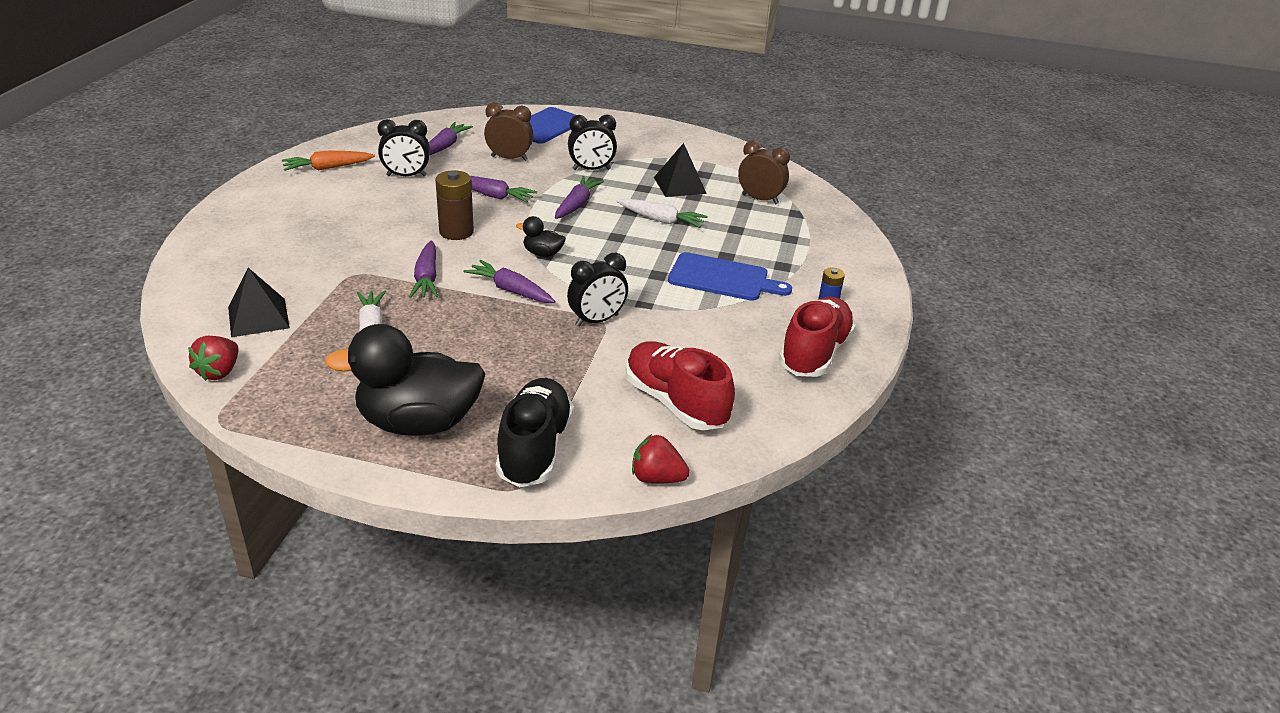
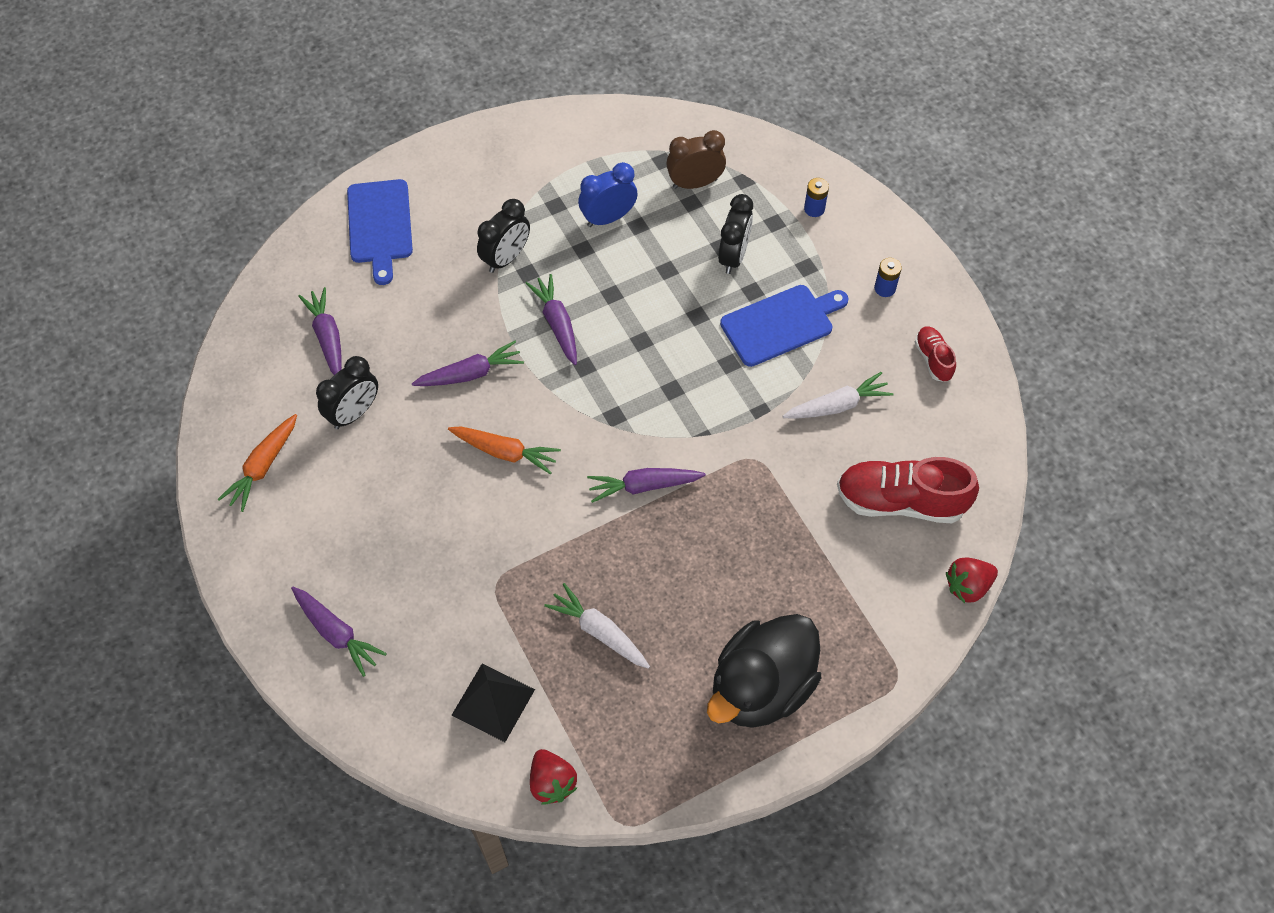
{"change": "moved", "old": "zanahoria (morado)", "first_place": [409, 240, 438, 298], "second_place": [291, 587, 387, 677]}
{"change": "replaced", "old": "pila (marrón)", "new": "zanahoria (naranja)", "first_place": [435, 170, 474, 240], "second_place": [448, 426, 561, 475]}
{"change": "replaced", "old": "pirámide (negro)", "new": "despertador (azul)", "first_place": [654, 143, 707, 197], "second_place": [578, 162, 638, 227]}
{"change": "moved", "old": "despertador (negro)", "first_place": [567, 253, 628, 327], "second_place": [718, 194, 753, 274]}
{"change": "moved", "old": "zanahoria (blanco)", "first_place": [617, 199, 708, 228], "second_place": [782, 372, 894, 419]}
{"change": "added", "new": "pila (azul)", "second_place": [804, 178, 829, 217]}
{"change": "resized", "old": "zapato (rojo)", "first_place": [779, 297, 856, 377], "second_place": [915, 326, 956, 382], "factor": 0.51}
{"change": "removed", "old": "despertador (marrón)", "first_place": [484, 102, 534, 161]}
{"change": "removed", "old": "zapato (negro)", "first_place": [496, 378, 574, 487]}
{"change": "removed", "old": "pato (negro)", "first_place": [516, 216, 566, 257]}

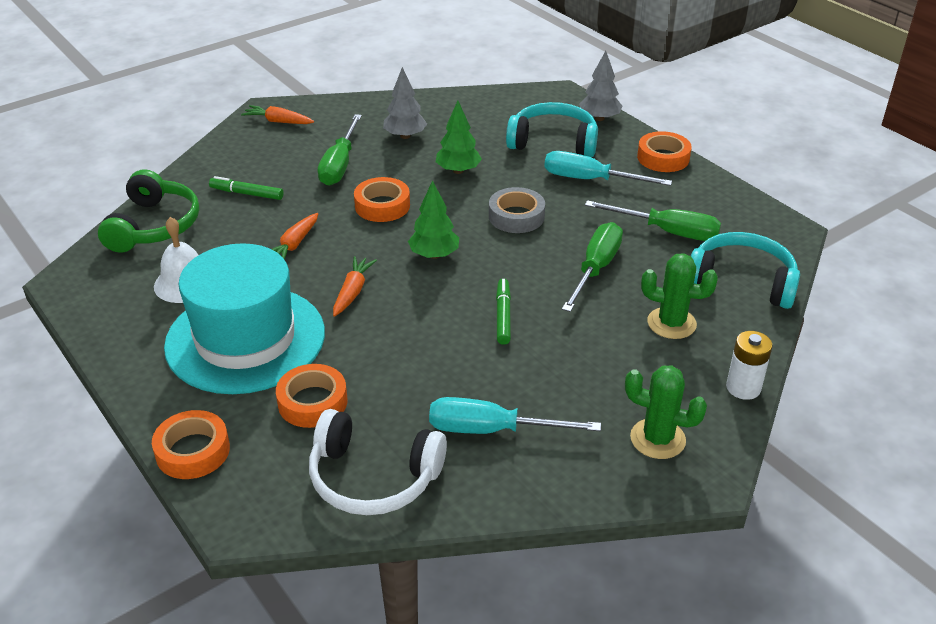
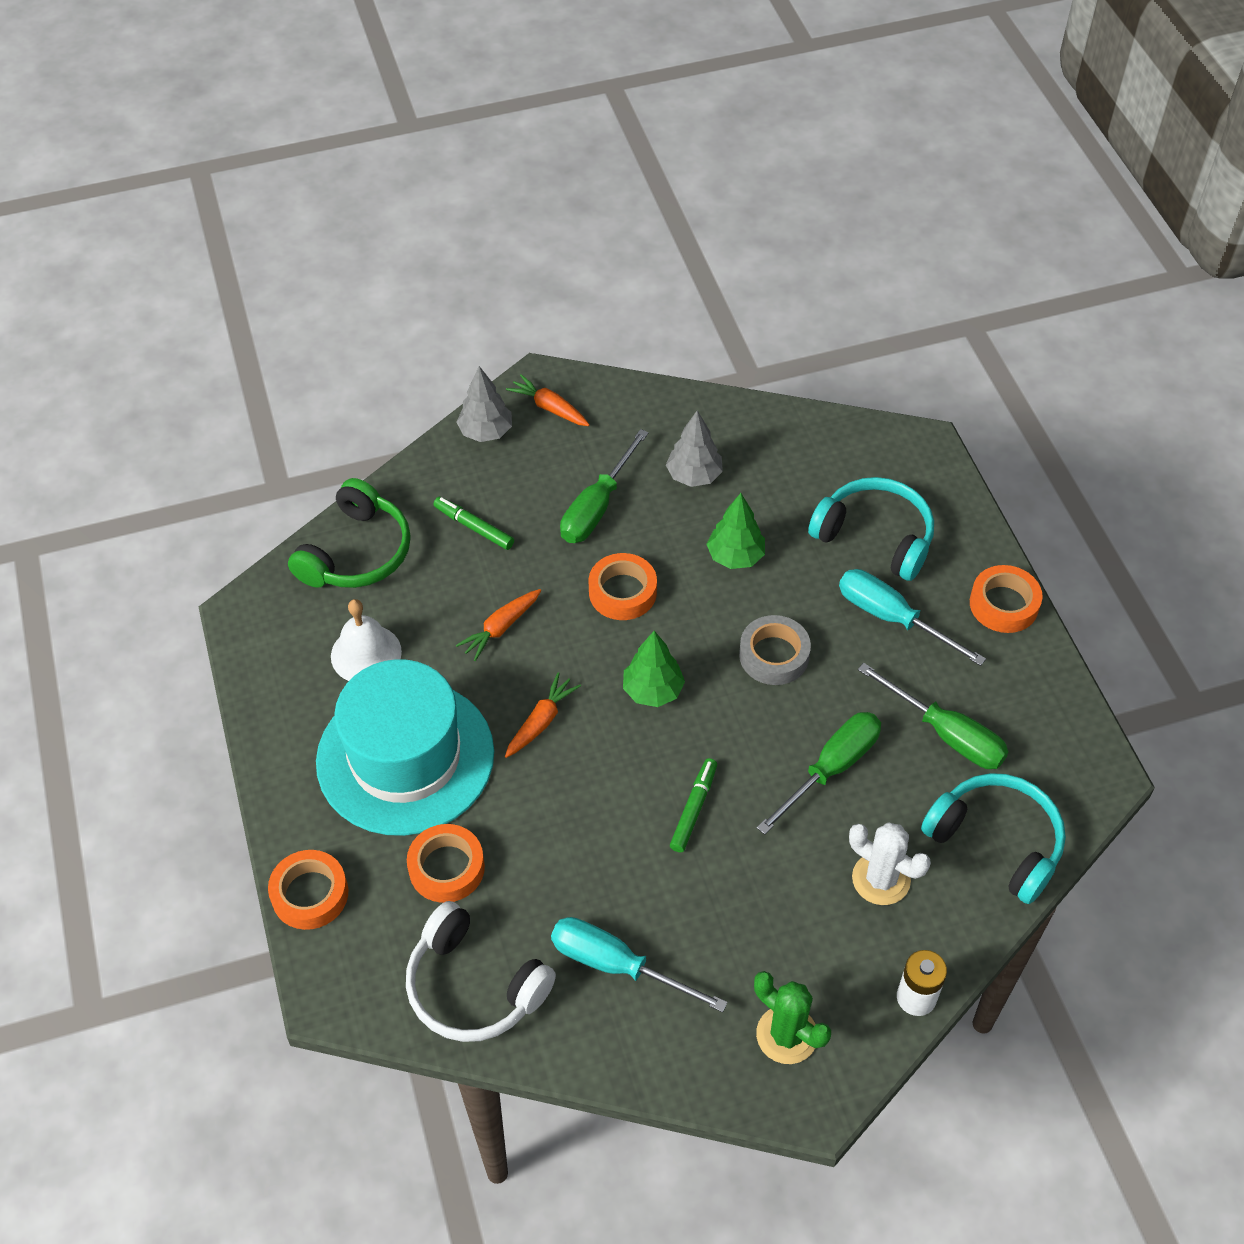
{"change": "moved", "old": "árbol (gris)", "first_place": [579, 51, 622, 121], "second_place": [457, 366, 512, 442]}
{"change": "recoloured", "old": "cactus (verde)", "new": "cactus (blanco)", "first_place": [641, 253, 718, 339], "second_place": [849, 822, 931, 905]}

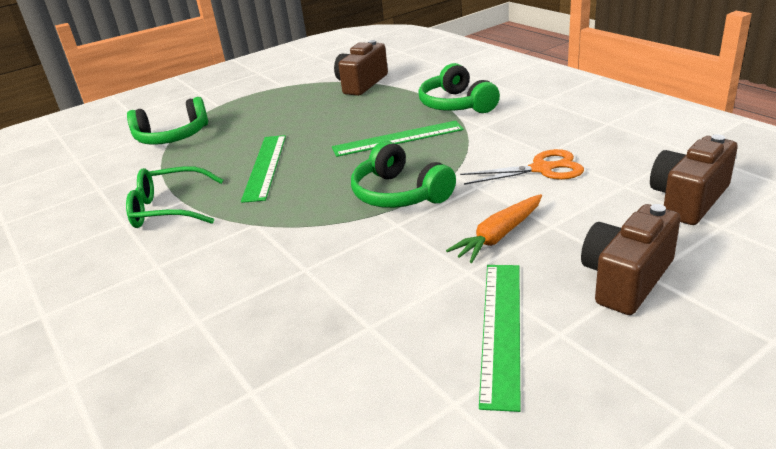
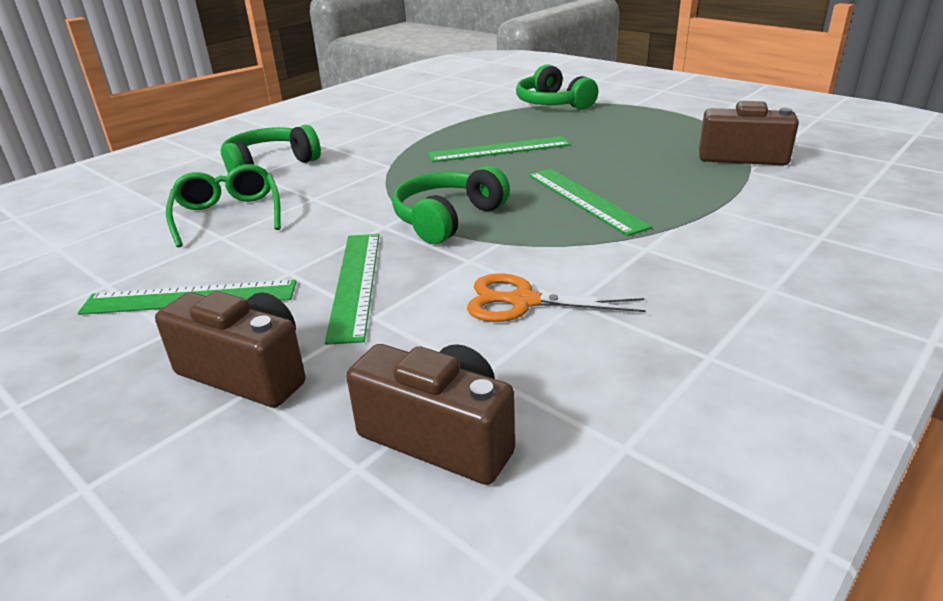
{"change": "moved", "old": "gafas (verde)", "first_place": [126, 166, 224, 228], "second_place": [166, 164, 281, 248]}
{"change": "moved", "old": "auriculares (verde)", "first_place": [419, 63, 500, 113], "second_place": [220, 125, 321, 174]}
{"change": "replaced", "old": "zanahoria (naranja)", "new": "regla (verde)", "first_place": [446, 194, 542, 263], "second_place": [325, 234, 379, 345]}
{"change": "turned", "old": "tijeras (naranja)", "first_place": [460, 149, 584, 185], "second_place": [467, 274, 646, 322], "degrees": 120}

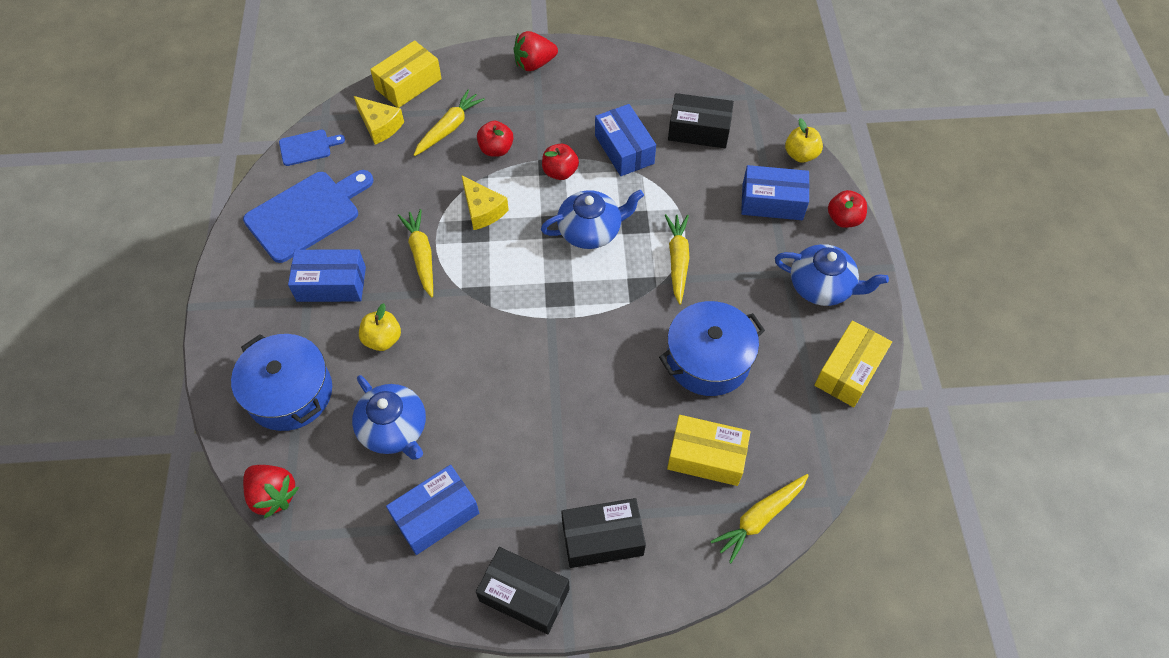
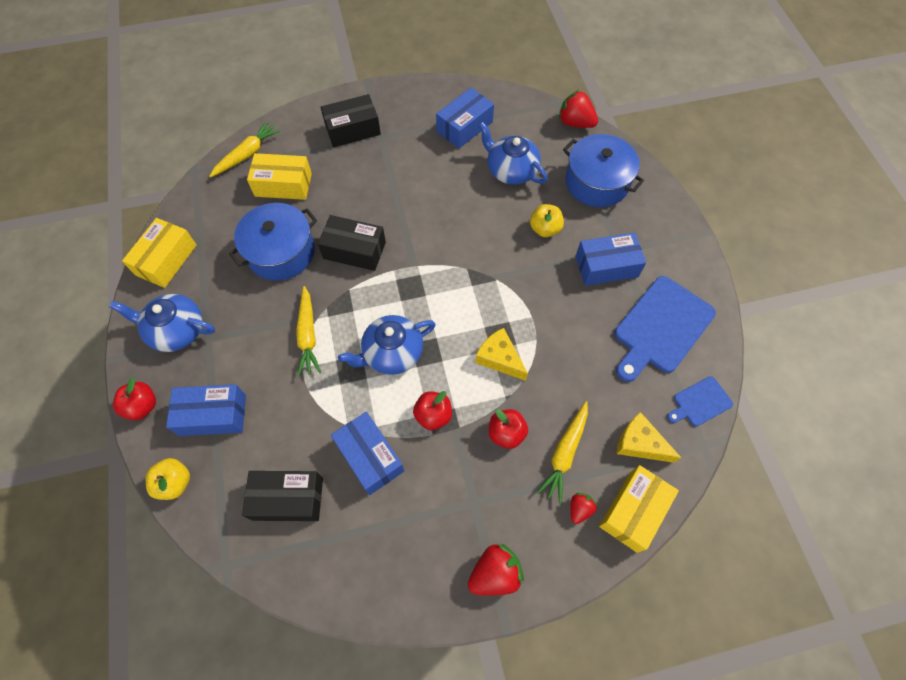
{"change": "moved", "old": "caja (negro)", "first_place": [476, 547, 570, 635], "second_place": [318, 215, 386, 271]}
{"change": "added", "new": "fresa (rojo)", "second_place": [571, 493, 597, 524]}
{"change": "removed", "old": "zanahoria (amarillo)", "first_place": [398, 209, 433, 298]}

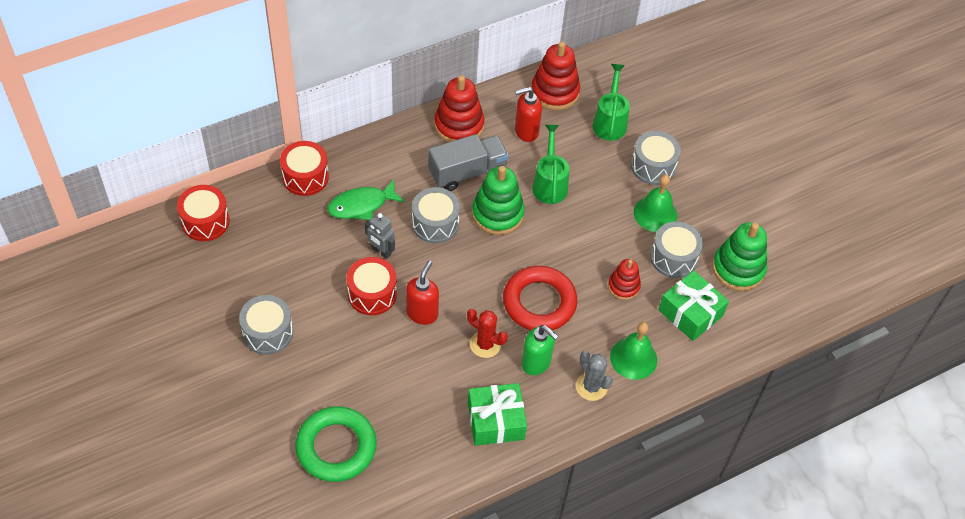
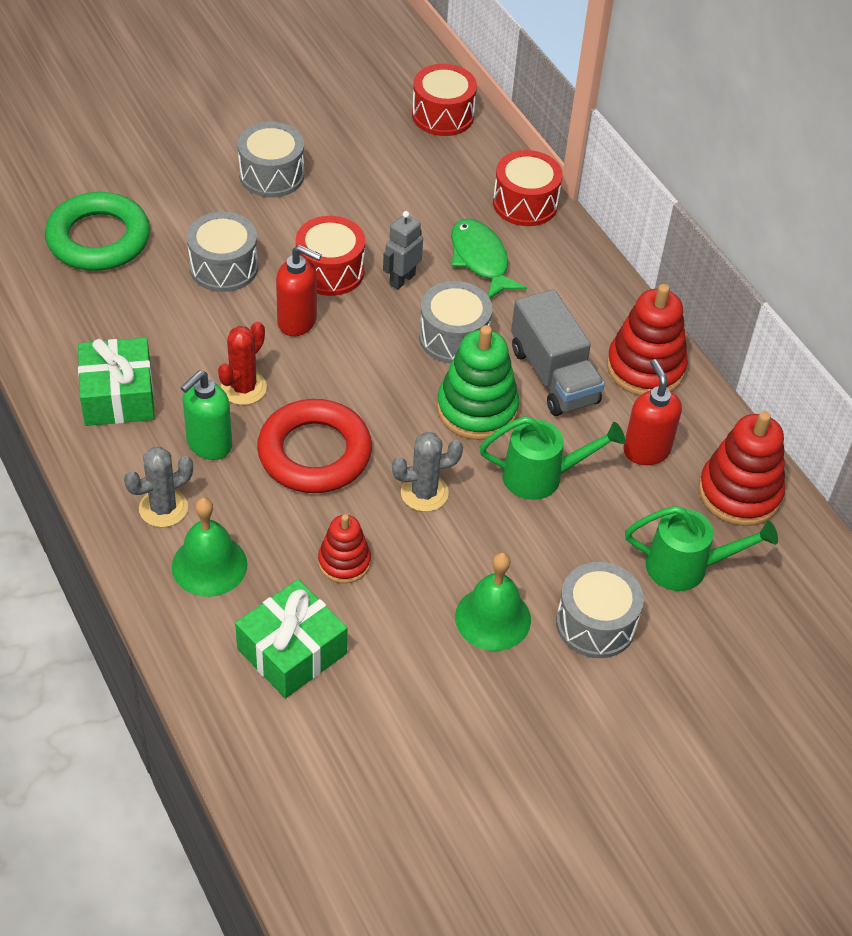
{"change": "moved", "old": "tambor (gris)", "first_place": [650, 221, 703, 278], "second_place": [187, 212, 258, 292]}
{"change": "added", "new": "cactus (gris)", "second_place": [392, 432, 463, 512]}
{"change": "removed", "old": "juguete apilable (verde)", "first_place": [712, 222, 767, 291]}

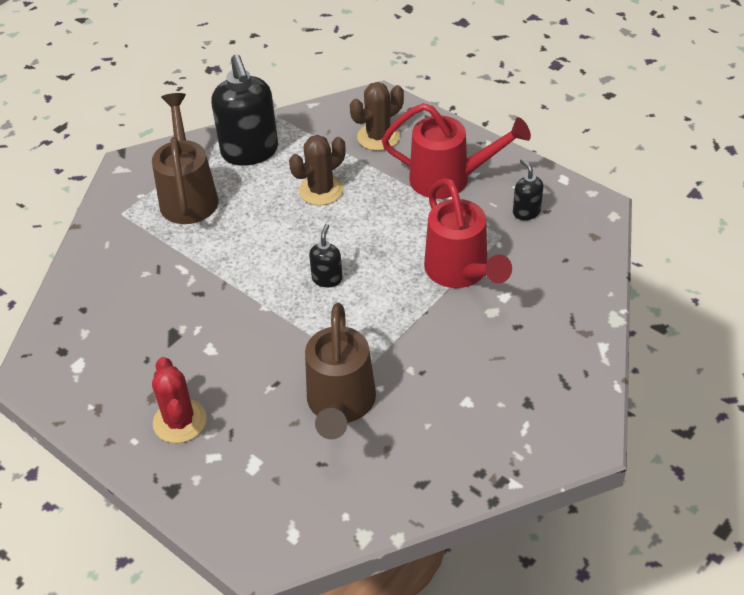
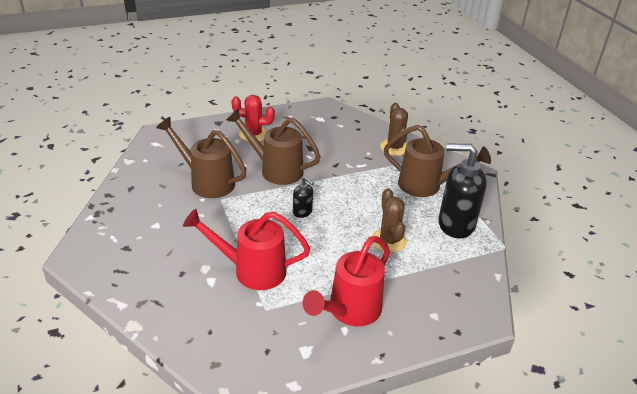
{"change": "added", "new": "regadera (marrón)", "second_place": [226, 108, 321, 185]}
{"change": "moved", "old": "cactus (marrón)", "first_place": [350, 82, 404, 151], "second_place": [380, 103, 408, 156]}
{"change": "removed", "old": "dispensador de jabón (negro)", "first_place": [513, 159, 543, 220]}

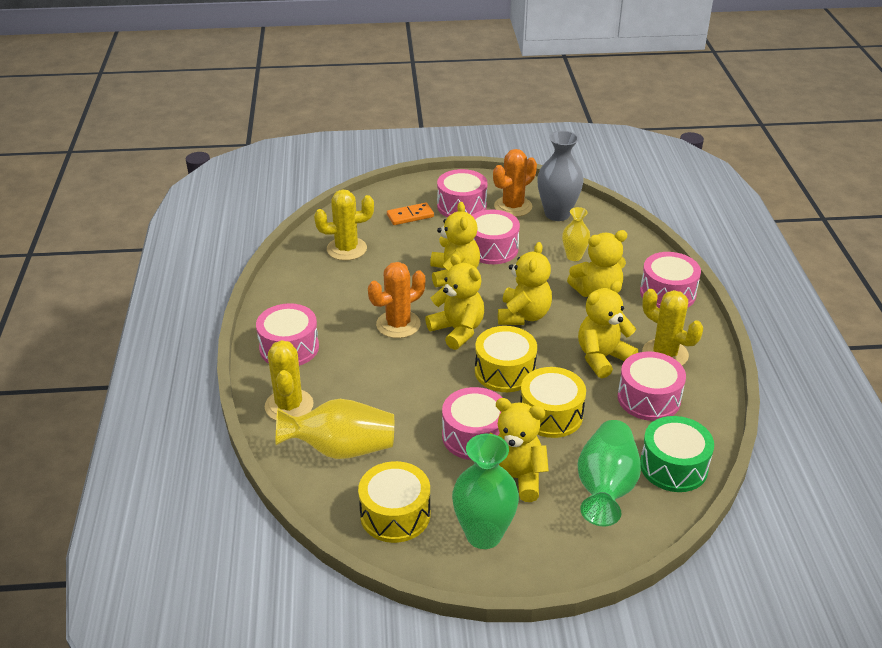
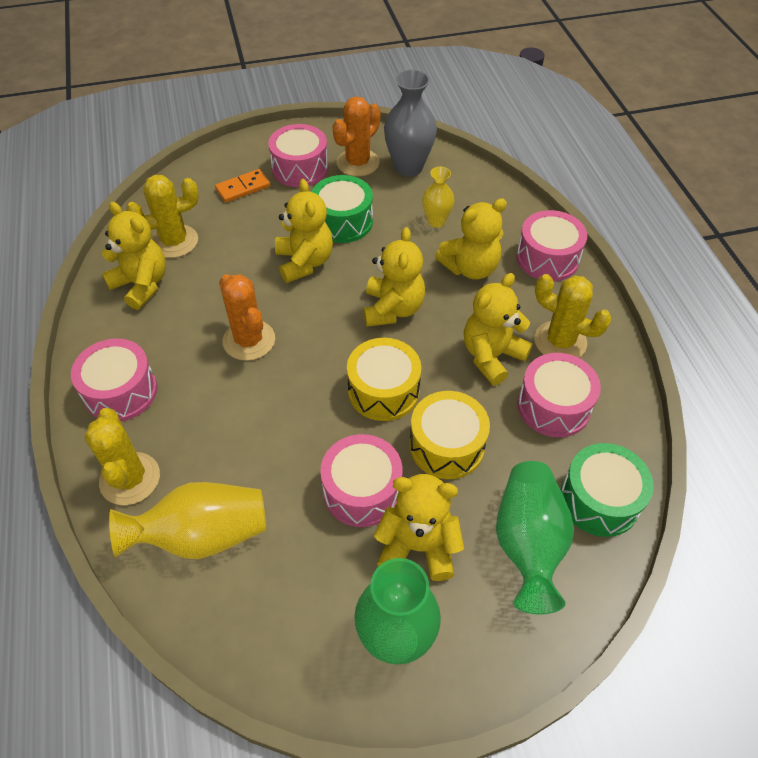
{"change": "moved", "old": "osito (amarillo)", "first_place": [425, 254, 484, 350], "second_place": [102, 202, 166, 310]}
{"change": "turned", "old": "cactus (naranja)", "first_place": [368, 262, 425, 338], "second_place": [219, 274, 275, 361], "degrees": -75}
{"change": "recoloured", "old": "tambor (rosa)", "new": "tambor (verde)", "first_place": [472, 210, 520, 264], "second_place": [311, 175, 373, 243]}
{"change": "removed", "old": "tambor (amarillo)", "first_place": [358, 461, 431, 543]}

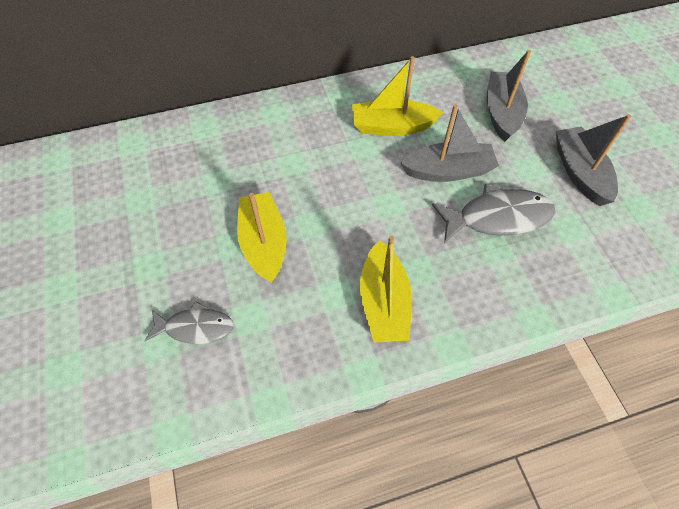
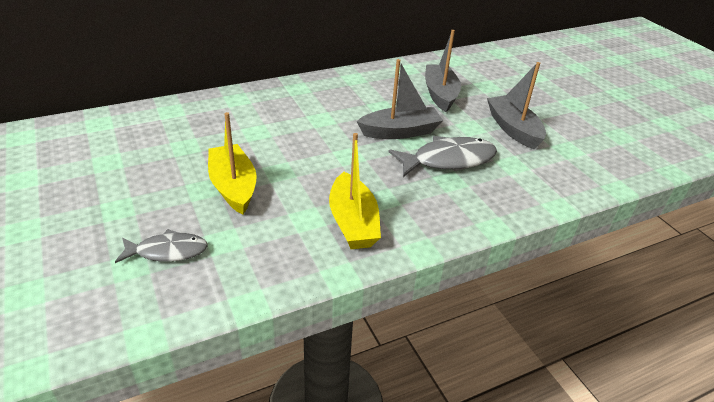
{"change": "removed", "old": "barco (amarillo)", "first_place": [352, 56, 443, 136]}

